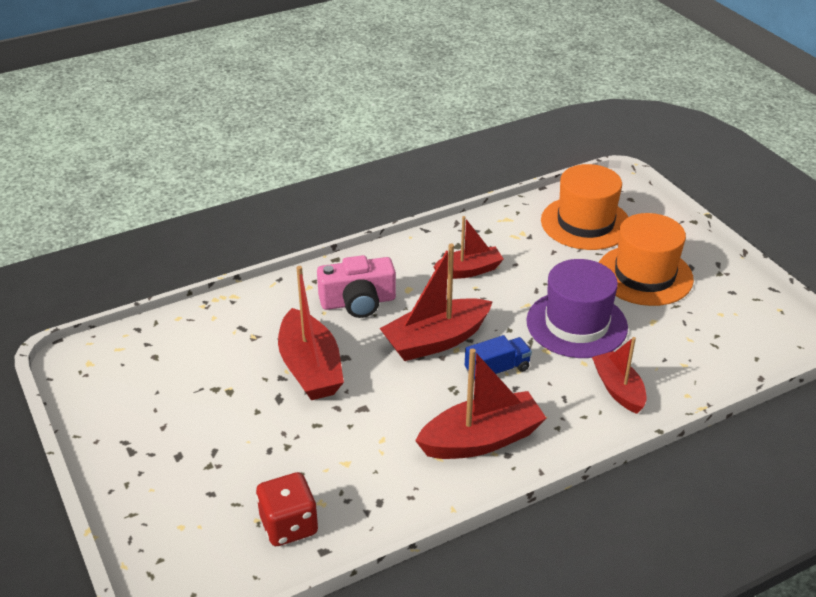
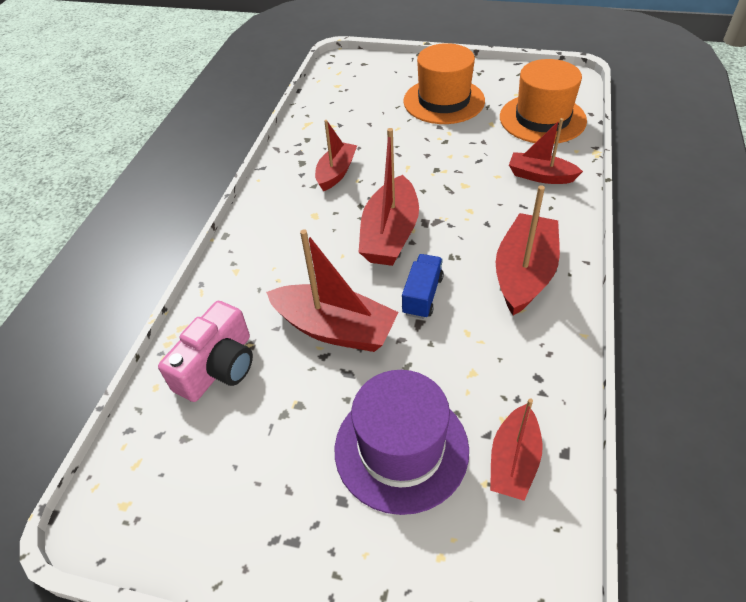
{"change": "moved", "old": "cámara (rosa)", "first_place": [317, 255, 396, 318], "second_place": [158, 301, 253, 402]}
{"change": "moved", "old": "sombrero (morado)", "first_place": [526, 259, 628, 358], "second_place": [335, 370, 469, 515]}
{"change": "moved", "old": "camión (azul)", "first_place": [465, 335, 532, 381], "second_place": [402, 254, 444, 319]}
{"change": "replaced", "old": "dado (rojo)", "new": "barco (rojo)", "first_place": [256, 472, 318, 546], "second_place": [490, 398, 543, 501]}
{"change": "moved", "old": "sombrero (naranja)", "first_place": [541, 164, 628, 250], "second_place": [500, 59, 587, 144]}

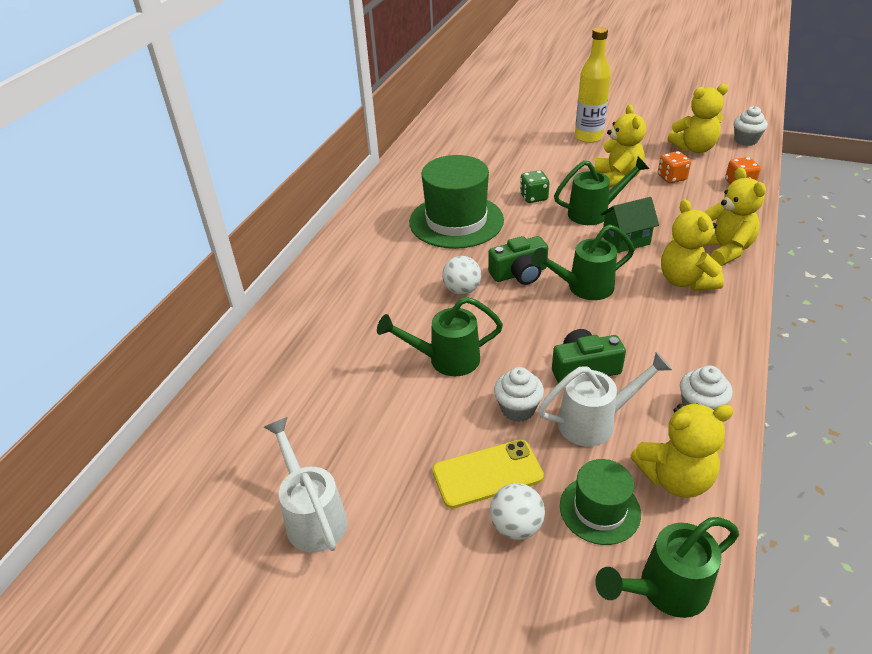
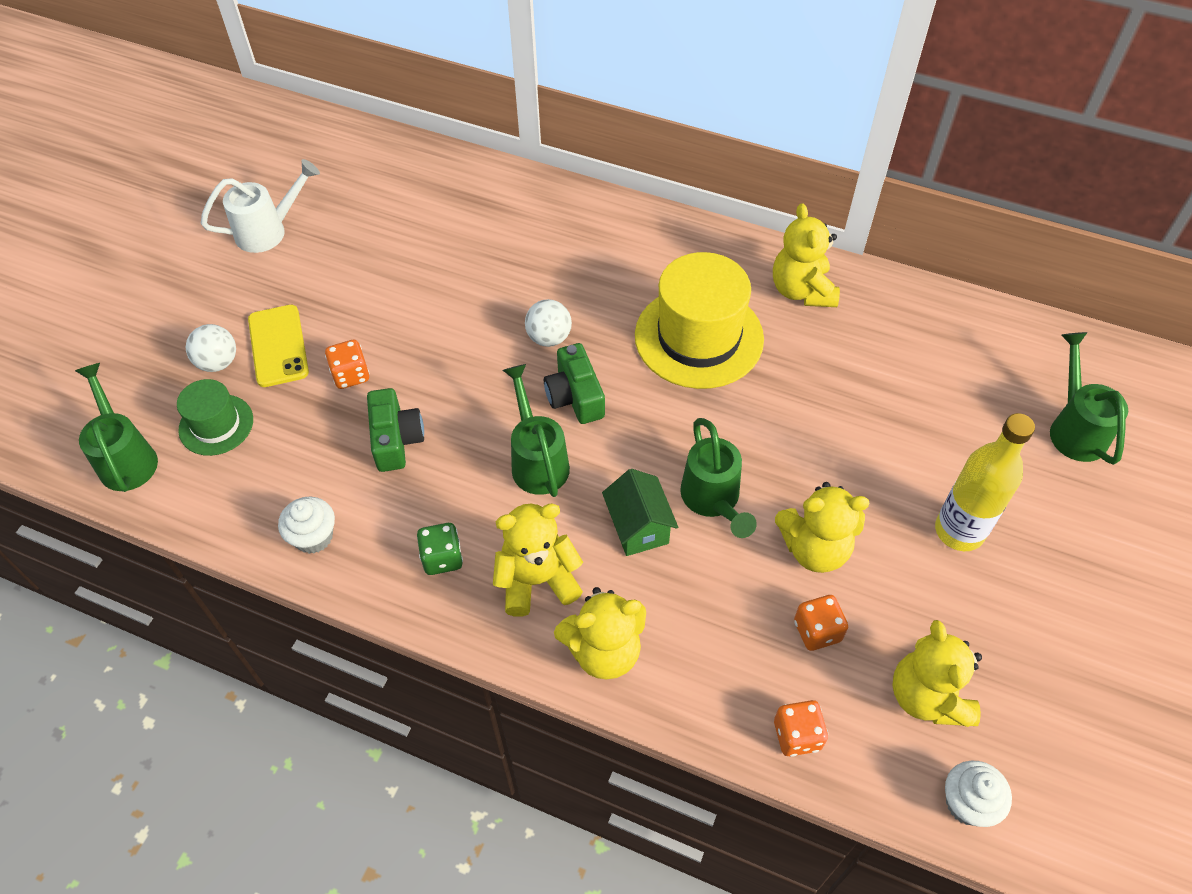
{"change": "replaced", "old": "magdalena (blanco)", "new": "dado (naranja)", "first_place": [494, 367, 544, 422], "second_place": [325, 340, 370, 389]}
{"change": "moved", "old": "dado (verde)", "first_place": [520, 170, 549, 203], "second_place": [417, 523, 463, 575]}
{"change": "recoloured", "old": "sombrero (verde)", "new": "sombrero (amarillo)", "first_place": [409, 155, 504, 249], "second_place": [635, 252, 764, 389]}
{"change": "moved", "old": "osito (amarillo)", "first_place": [630, 403, 734, 498], "second_place": [773, 203, 840, 307]}
{"change": "moved", "old": "regadera (verde)", "first_place": [377, 297, 503, 376], "second_place": [1050, 332, 1128, 465]}
{"change": "removed", "old": "regadera (blanco)", "first_place": [538, 352, 672, 446]}

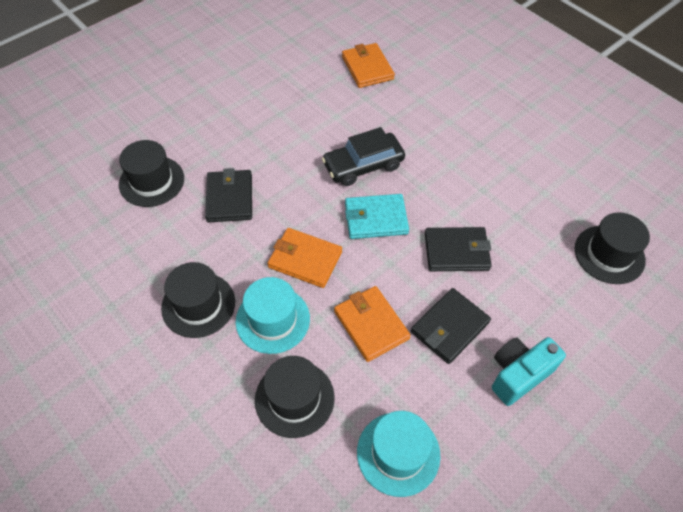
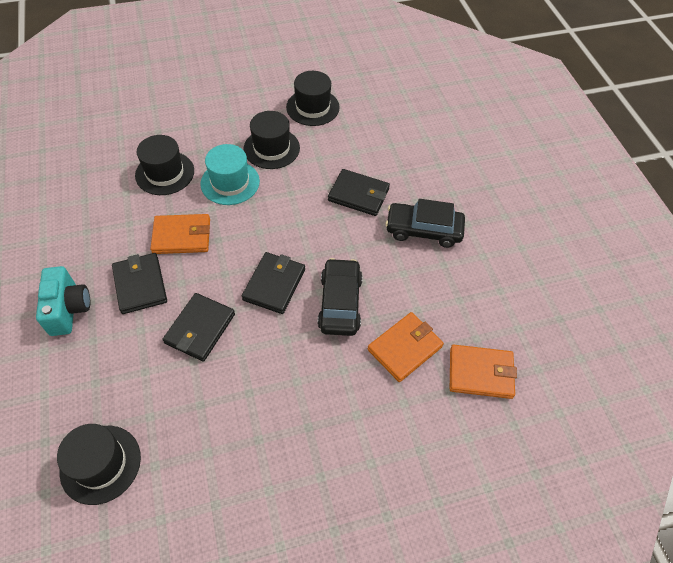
{"change": "recoloured", "old": "cartera (turquesa)", "new": "cartera (negro)", "first_place": [345, 194, 409, 239], "second_place": [242, 252, 305, 314]}
{"change": "moved", "old": "sombrero (negro)", "first_place": [119, 140, 184, 207], "second_place": [286, 71, 340, 126]}
{"change": "moved", "old": "cartera (naranja)", "first_place": [267, 228, 342, 288], "second_place": [368, 312, 444, 382]}
{"change": "added", "new": "coche (negro)", "second_place": [385, 199, 465, 248]}
{"change": "removed", "old": "sombrero (turquesa)", "first_place": [357, 411, 441, 497]}

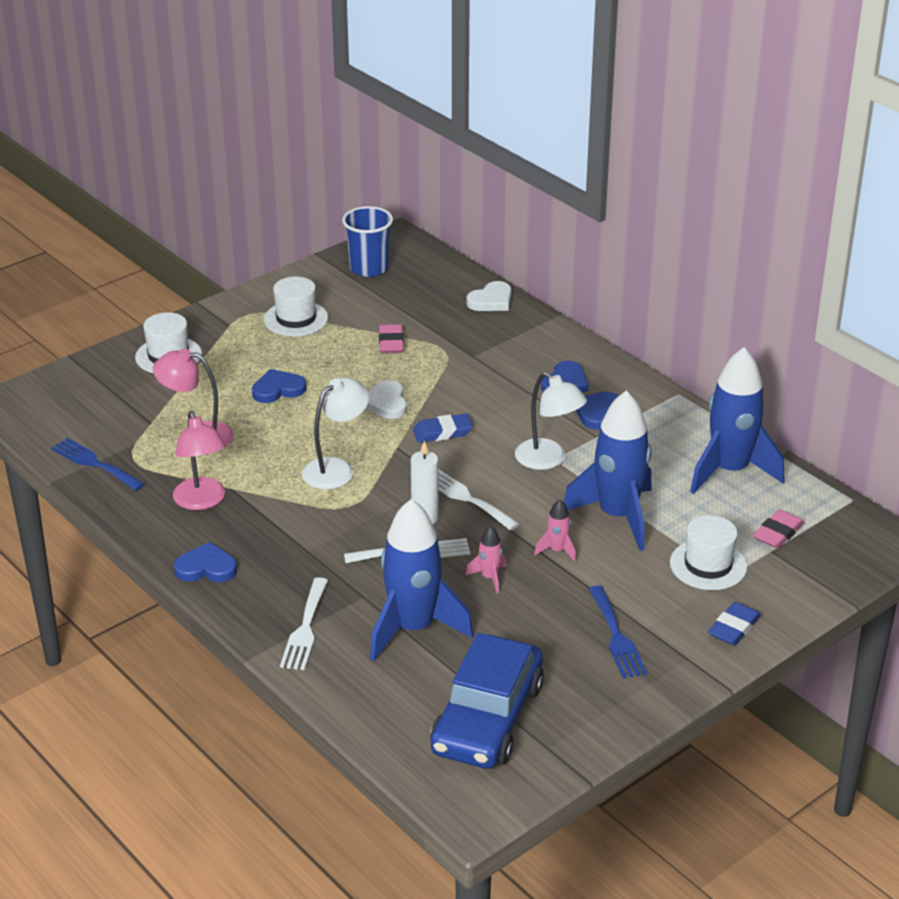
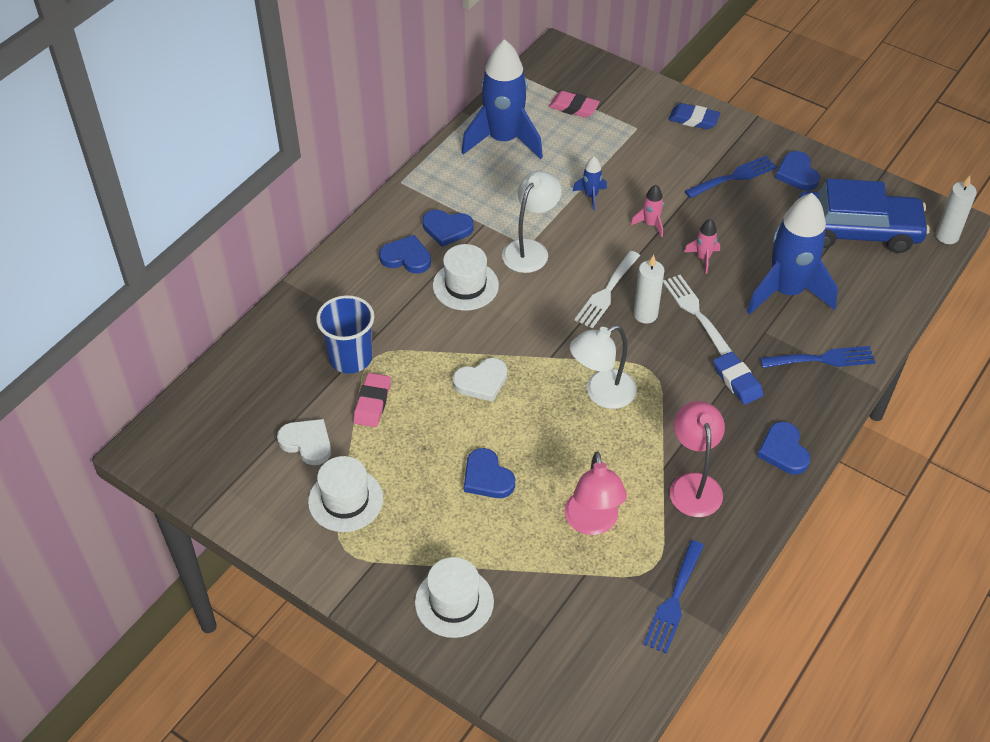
{"change": "moved", "old": "corazón (blanco)", "first_place": [466, 281, 511, 311], "second_place": [277, 419, 331, 465]}
{"change": "moved", "old": "vaso (azul)", "first_place": [342, 206, 393, 277], "second_place": [316, 295, 374, 374]}
{"change": "turned", "old": "goma de borrar (rosa)", "first_place": [379, 324, 404, 354], "second_place": [353, 373, 391, 427], "degrees": -60}
{"change": "moved", "old": "sombrero (blanco)", "first_place": [670, 515, 747, 590], "second_place": [433, 244, 499, 311]}
{"change": "turned", "old": "lámpara (blanco)", "first_place": [302, 377, 369, 490], "second_place": [570, 325, 637, 409], "degrees": -60}
{"change": "resized", "old": "cohete (azul)", "first_place": [564, 390, 651, 551], "second_place": [573, 156, 607, 210], "factor": 0.42}
{"change": "turned", "old": "lámpara (rosa)", "first_place": [173, 411, 226, 510], "second_place": [670, 401, 725, 517], "degrees": -60}
{"change": "moved", "old": "goma de borrar (azul)", "first_place": [413, 414, 473, 443], "second_place": [713, 352, 763, 405]}
{"change": "recoloured", "old": "tenedor (blanco)", "new": "tenedor (azul)", "first_place": [280, 577, 328, 670], "second_place": [760, 346, 875, 368]}
{"change": "added", "new": "corazón (azul)", "second_place": [775, 151, 820, 191]}
{"change": "added", "new": "vela (blanco)", "second_place": [936, 176, 977, 244]}

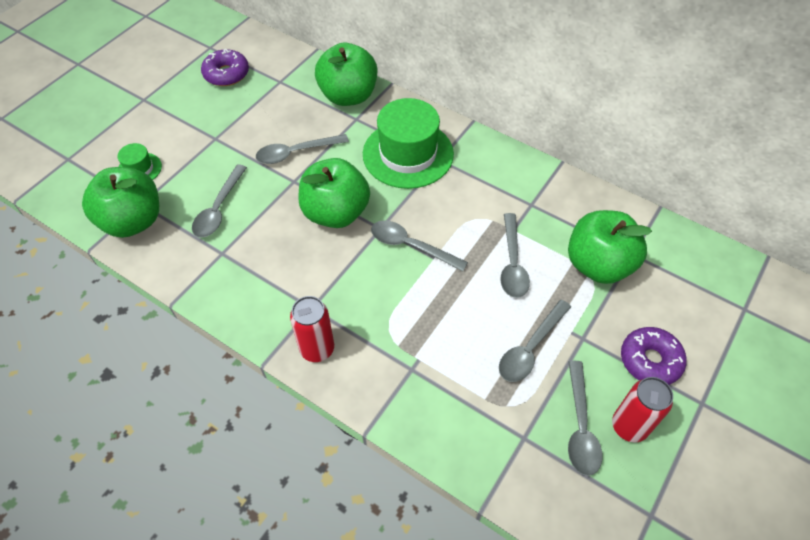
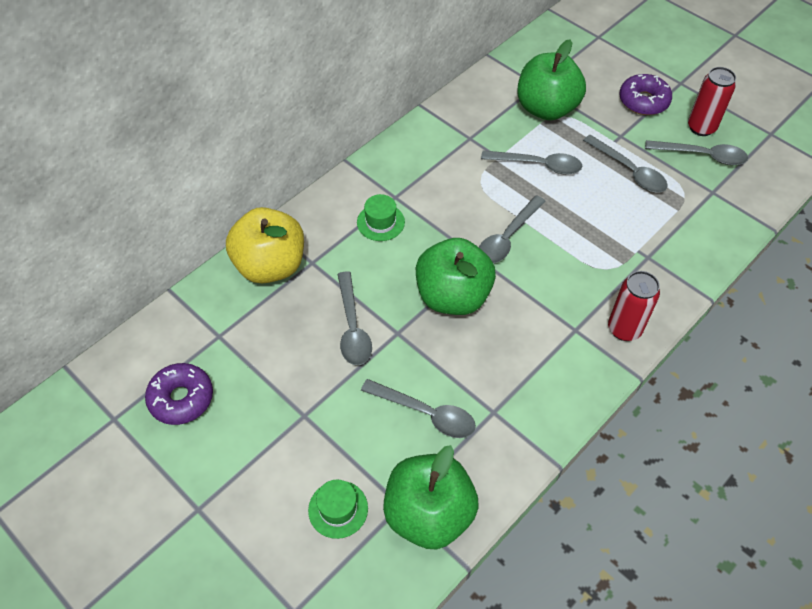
{"change": "recoloured", "old": "manzana (verde)", "new": "manzana (amarillo)", "first_place": [315, 43, 377, 106], "second_place": [226, 207, 304, 283]}
{"change": "resized", "old": "sombrero (verde)", "first_place": [363, 98, 454, 189], "second_place": [357, 194, 405, 241], "factor": 0.47}

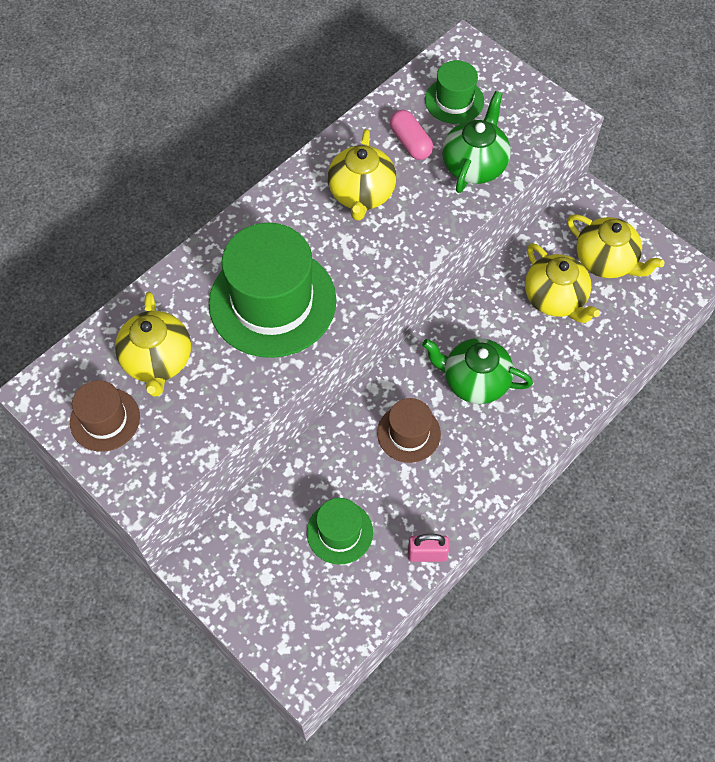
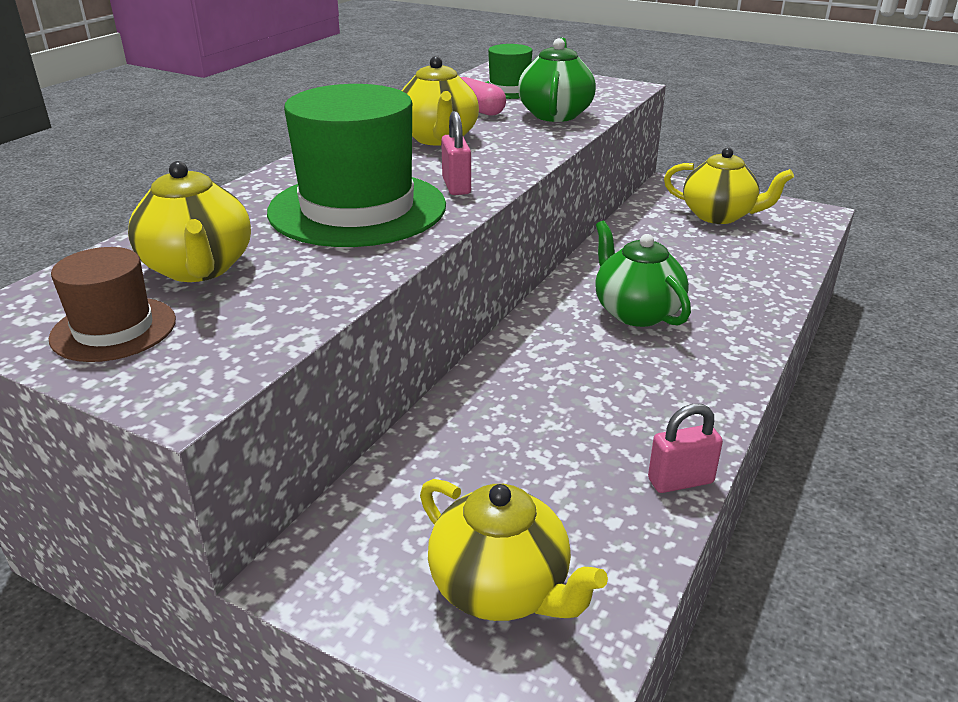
{"change": "moved", "old": "tetera (amarillo)", "first_place": [525, 243, 600, 323], "second_place": [420, 479, 608, 621]}
{"change": "added", "new": "candado (rosa)", "second_place": [441, 111, 471, 195]}
{"change": "turned", "old": "tetera (verde)", "first_place": [422, 338, 533, 404], "second_place": [595, 220, 691, 327], "degrees": 60}
{"change": "removed", "old": "sombrero (verde)", "first_place": [307, 498, 373, 564]}
{"change": "removed", "old": "sombrero (marrón)", "first_place": [377, 398, 441, 463]}

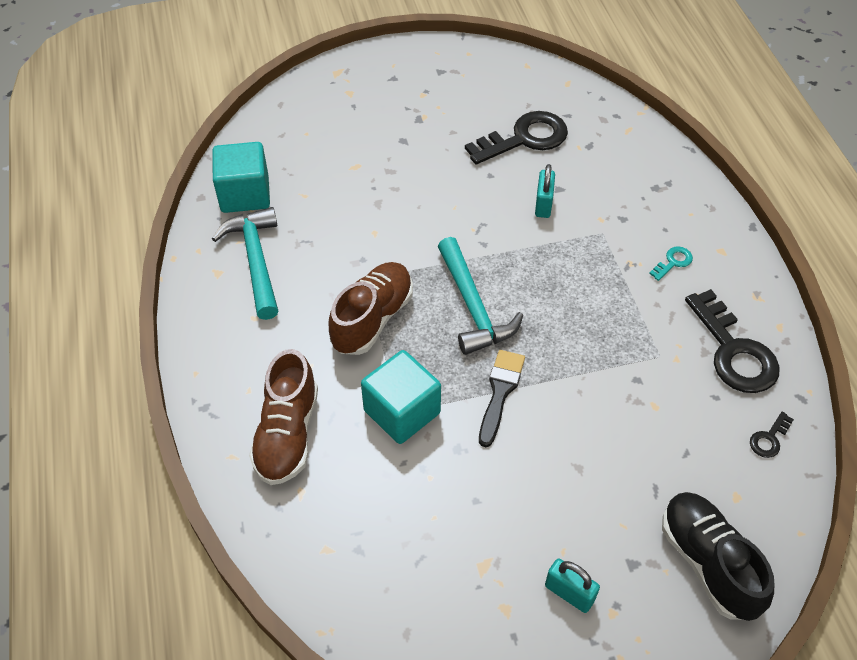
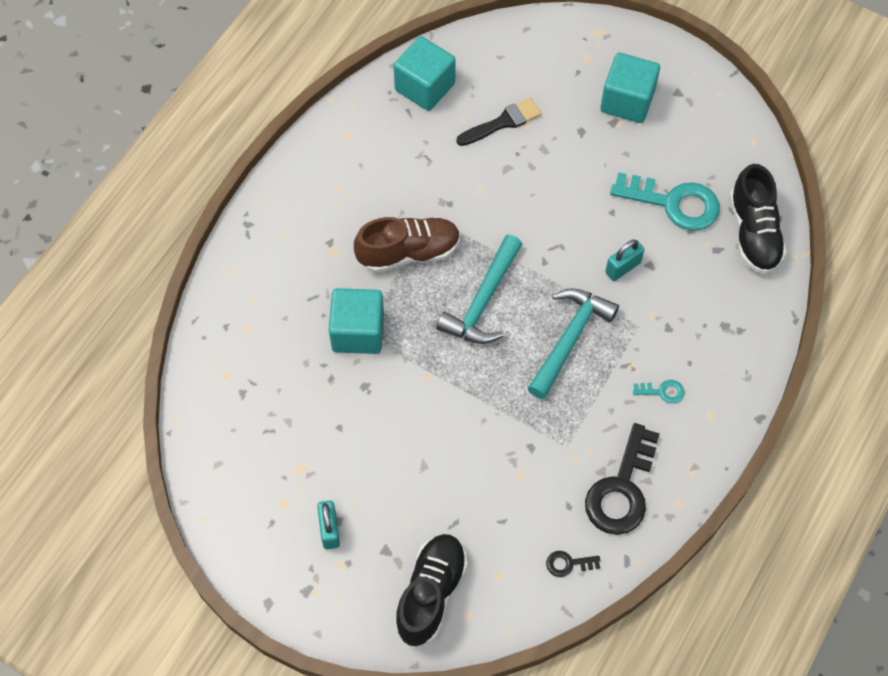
{"change": "moved", "old": "pincel (negro)", "first_place": [479, 350, 525, 447], "second_place": [456, 97, 542, 146]}
{"change": "moved", "old": "martillo (turquesa)", "first_place": [212, 207, 278, 320], "second_place": [527, 288, 619, 399]}
{"change": "added", "new": "cubo (turquesa)", "second_place": [601, 53, 660, 123]}
{"change": "recoloured", "old": "llave (negro)", "new": "llave (turquesa)", "first_place": [465, 111, 568, 164], "second_place": [610, 172, 720, 231]}
{"change": "added", "new": "zapato (negro)", "second_place": [729, 164, 787, 274]}
{"change": "removed", "old": "zapato (marrón)", "first_place": [249, 349, 318, 485]}

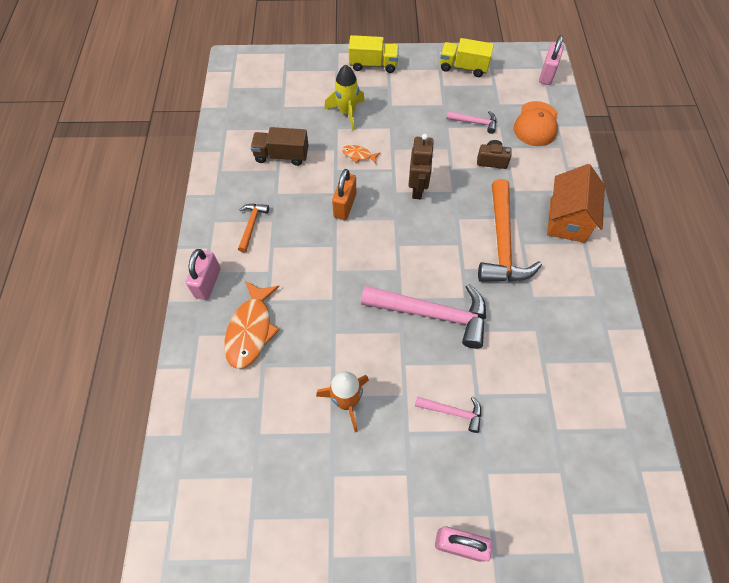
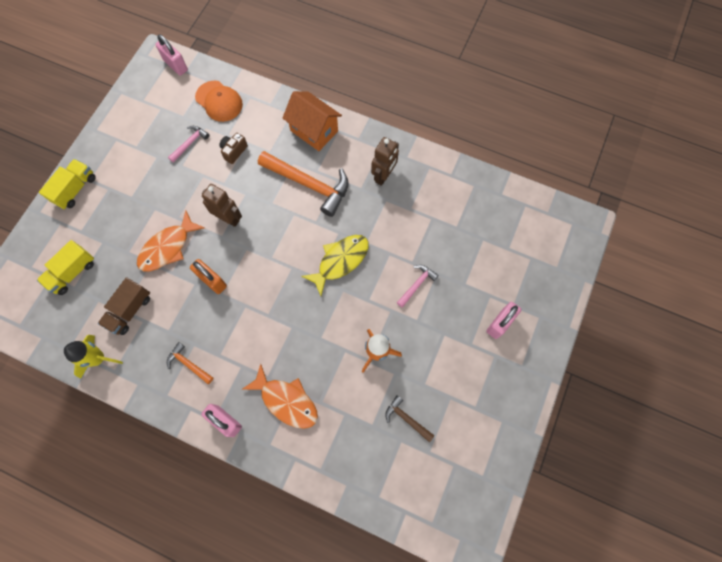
{"change": "moved", "old": "camión (amarillo)", "first_place": [440, 38, 494, 77], "second_place": [37, 240, 94, 295]}
{"change": "moved", "old": "cohete (amarillo)", "first_place": [324, 65, 365, 131], "second_place": [64, 335, 123, 379]}
{"change": "resized", "old": "pez (naranja)", "first_place": [342, 145, 380, 164], "second_place": [137, 211, 205, 272], "factor": 2.08}
{"change": "replaced", "old": "martillo (rosa)", "new": "pez (amarillo)", "first_place": [361, 284, 486, 349], "second_place": [301, 235, 369, 296]}
{"change": "added", "new": "robot (marrón)", "second_place": [371, 137, 399, 186]}
{"change": "added", "new": "martillo (marrón)", "second_place": [385, 395, 435, 442]}

